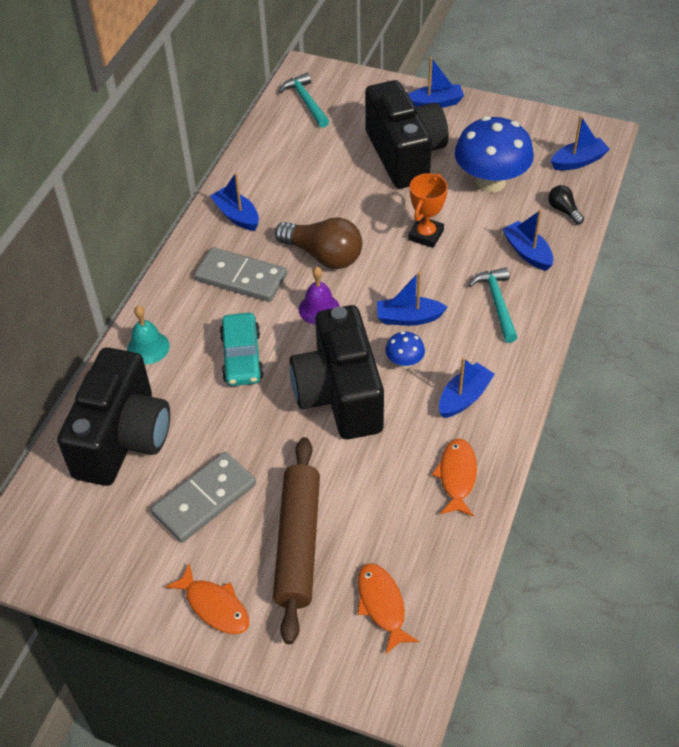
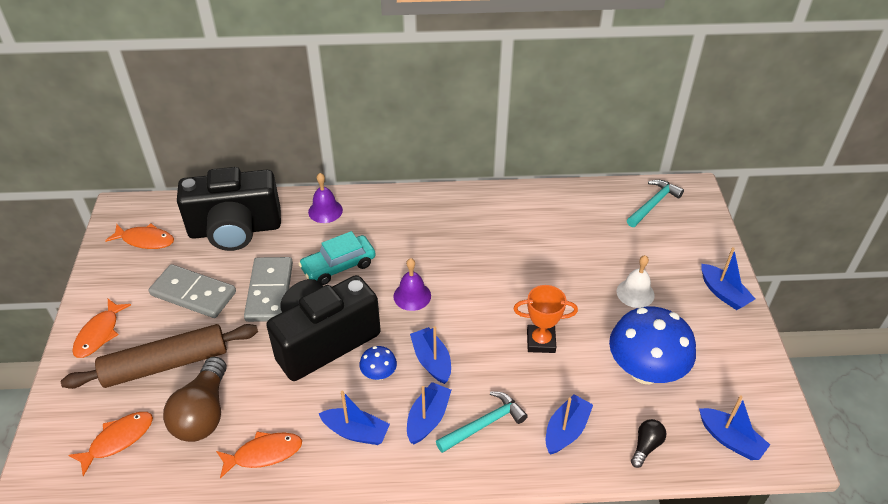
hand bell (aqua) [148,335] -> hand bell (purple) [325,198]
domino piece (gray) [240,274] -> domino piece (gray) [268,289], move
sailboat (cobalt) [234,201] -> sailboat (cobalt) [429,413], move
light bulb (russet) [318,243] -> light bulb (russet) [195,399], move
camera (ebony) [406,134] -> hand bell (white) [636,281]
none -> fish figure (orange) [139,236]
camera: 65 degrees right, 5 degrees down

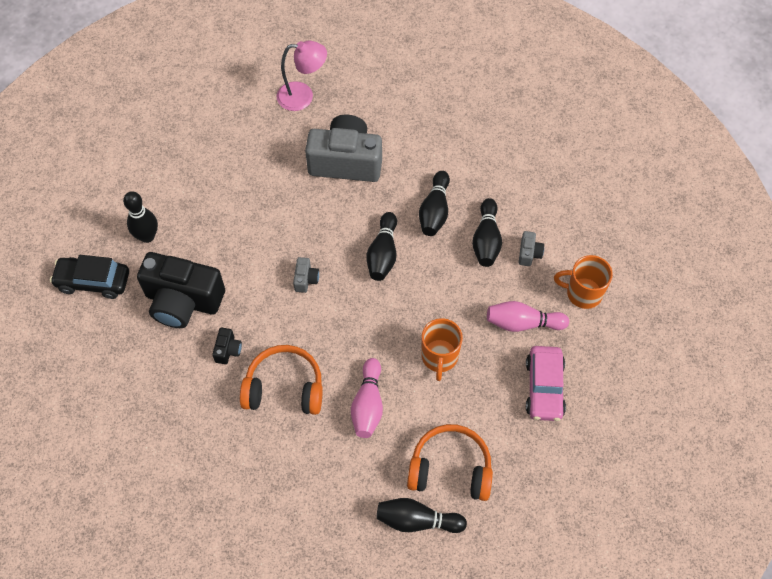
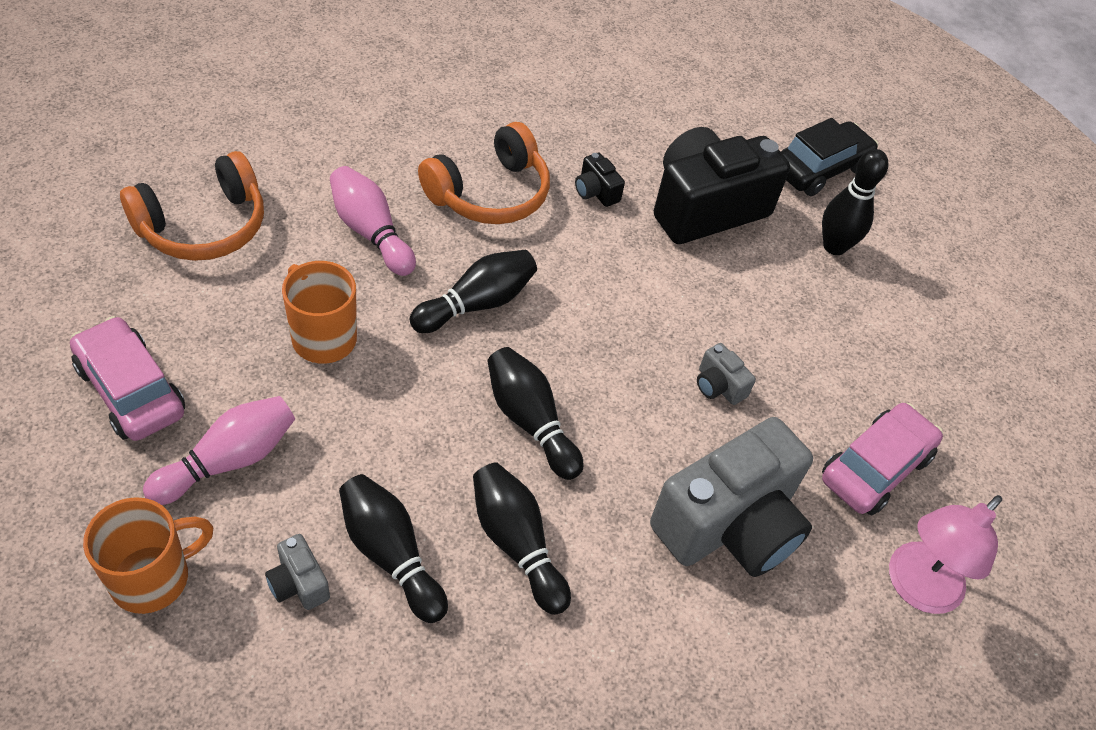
camera (gray) [306,275] -> camera (gray) [726,374], move
skittle (ebony) [421,515] -> skittle (ebony) [473,291], move
none -> toy car (rosy) [882,459]
camera: 130 degrees right, 10 degrees down

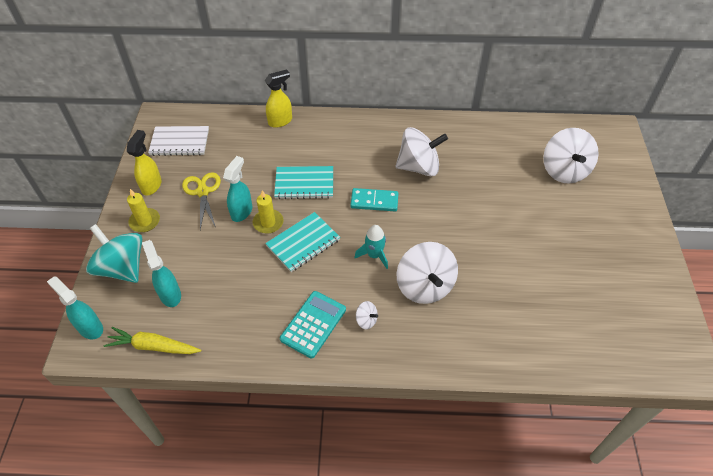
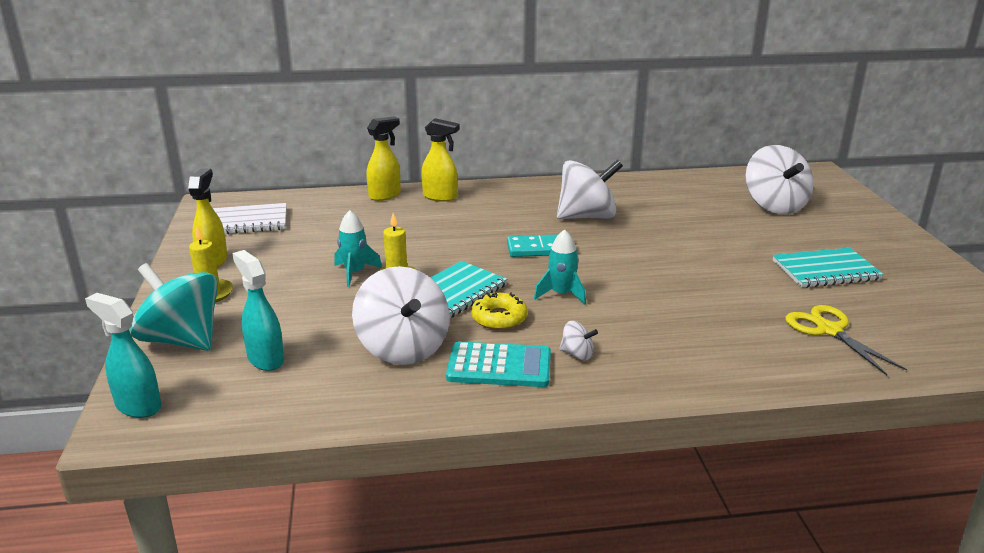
toy carrot (yellow) [152,340] -> none
shears (yellow) [201,201] -> shears (yellow) [846,340], move
spray bottle (aqua) [237,189] -> spaceship (aqua) [358,248]
notebook (aqua) [303,182] -> notebook (aqua) [828,268], move
pocket calculator (aqua) [313,324] -> pocket calculator (aqua) [498,364], 75 degrees clockwise
whirligig (white) [427,273] -> whirligig (white) [401,315], move
none -> spray bottle (yellow) [440,160]
none -> donut (yellow) [499,311]
camera: 10 degrees left, 25 degrees down

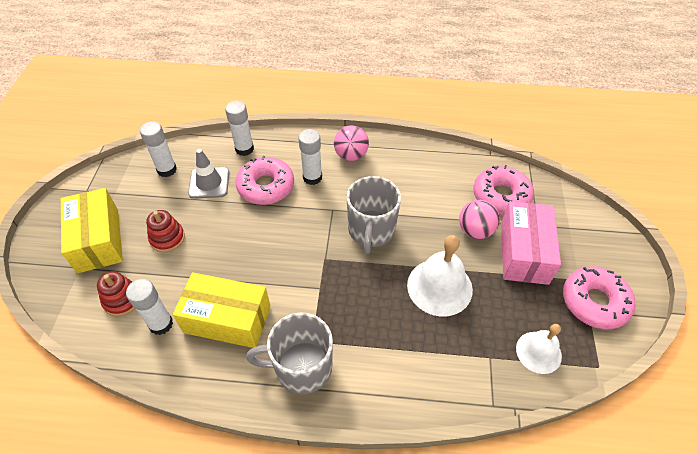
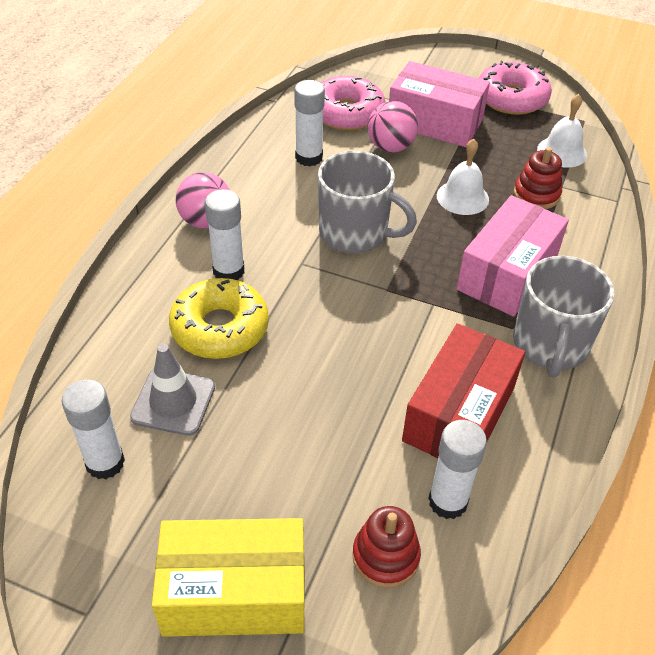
stacking rings (crimson) [165,231] -> stacking rings (crimson) [538,178], move
parcel (yellow) [221,310] -> parcel (crimson) [463,391]
glue (white) [239,128] -> glue (white) [309,123], move
donut (rosy) [264,180] -> donut (yellow) [219,318]
hand bell (white) [440,276] -> hand bell (white) [463,177], x0.64
none -> parcel (rosy) [513,256]
camera: 75 degrees left, 5 degrees down

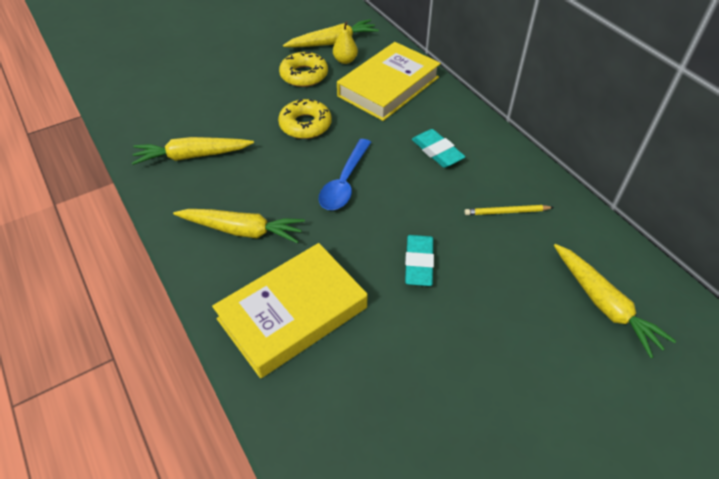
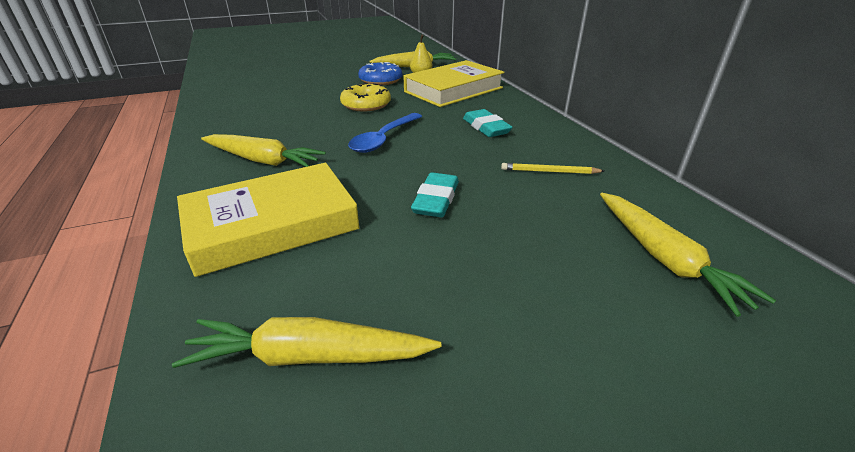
toy carrot (yellow) [193,151] -> toy carrot (yellow) [307,342], move
donut (yellow) [303,69] -> donut (cobalt) [380,73]
camera: 10 degrees right, 15 degrees down

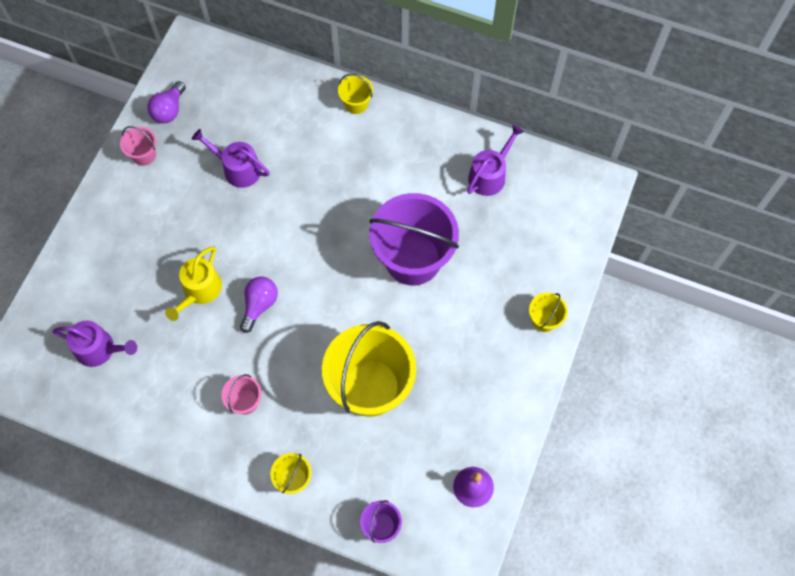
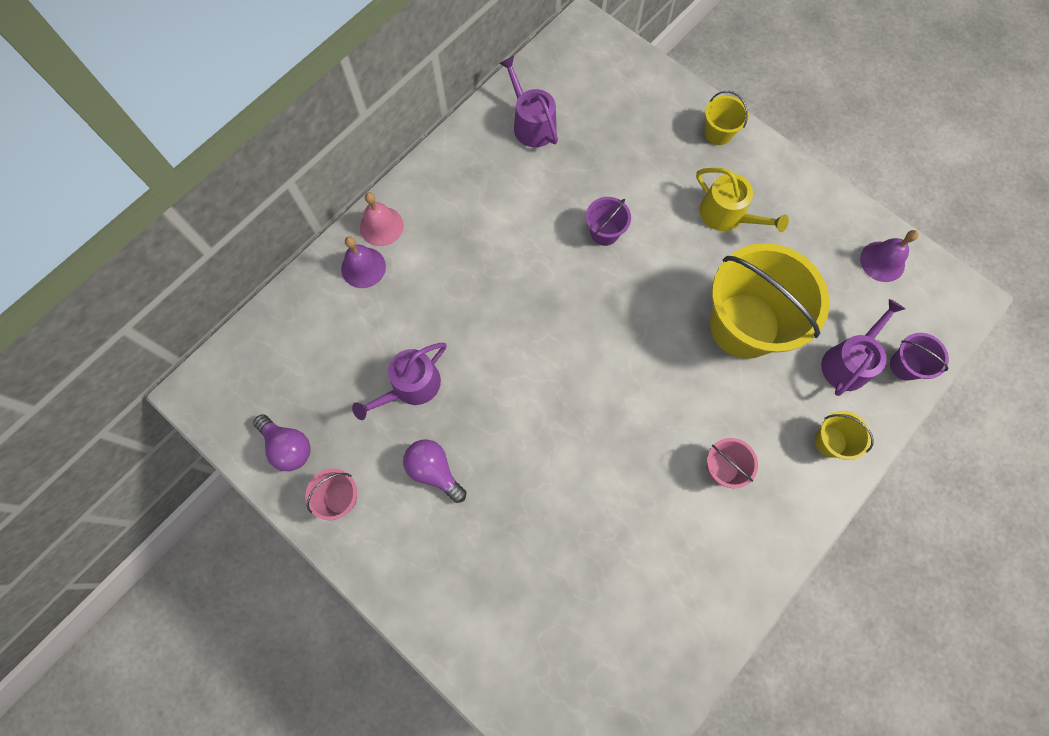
sprinkling can (purple) [95,344] -> sprinkling can (purple) [863,347], move
sprinkling can (yellow) [193,283] -> sprinkling can (yellow) [742,200], move
light bulb (purple) [259,305] -> light bulb (purple) [434,471], move
bucket (yellow) [355,94] -> hand bell (rosy) [382,219]
bucket (purple) [414,239] -> bucket (purple) [608,221], x0.43
none -> hand bell (purple) [363,262]
camera: 70 degrees left, 5 degrees up

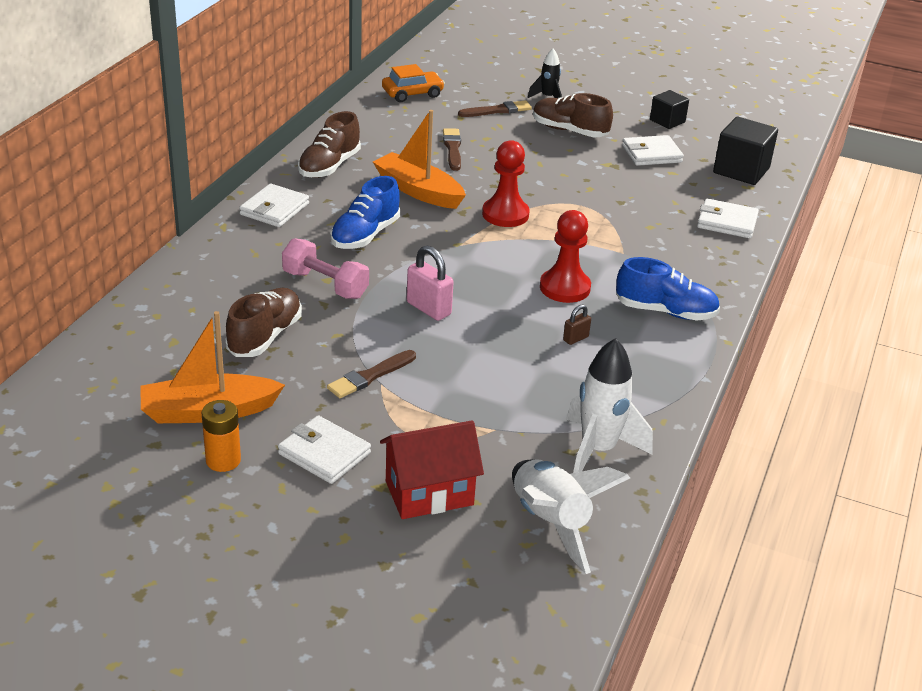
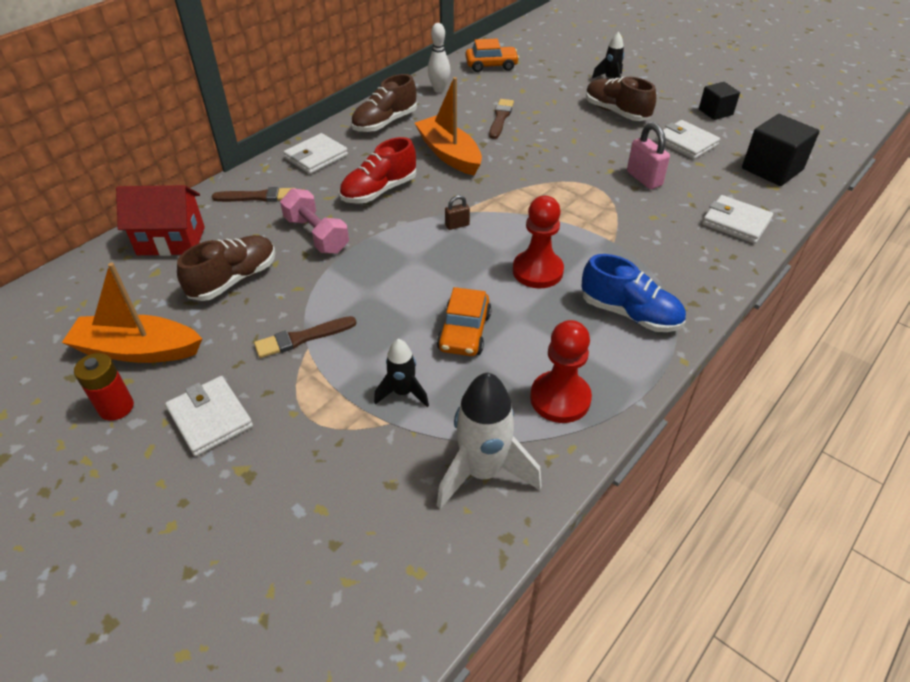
AA battery (orange) [221,436] -> AA battery (crimson) [104,387]
sneaker (cobalt) [365,212] -> sneaker (crimson) [377,170]
house (crimson) [432,469] -> house (crimson) [160,220], move
padlock (rosy) [430,283] -> padlock (rosy) [648,155], move
brush (russet) [495,108] -> brush (russet) [254,194], move
chess pawn (crimson) [506,183] -> chess pawn (crimson) [561,371], move
spaceship (white) [571,516] -> none
padlock (russet) [577,324] -> padlock (russet) [457,212], move
card wallet (white) [653,150] -> card wallet (white) [688,139], 45 degrees clockwise
none -> spaceship (ebony) [401,373]
none -> skittle (white) [439,58]
none -> toy car (orange) [464,321]
camera: 20 degrees right, 10 degrees up

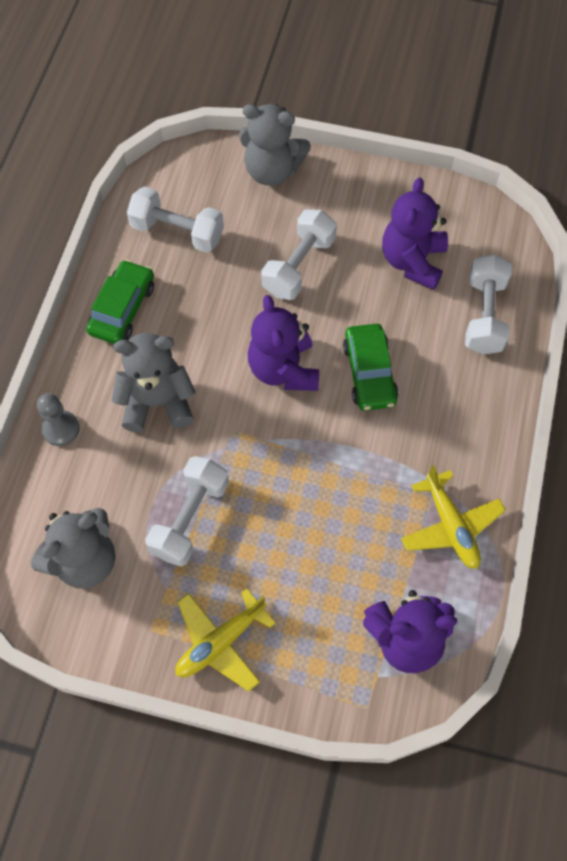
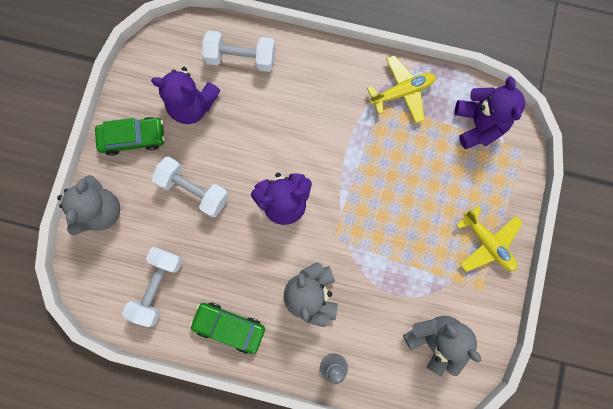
dumbbell (white) [187,511] -> none
toy car (green) [370,367] -> toy car (green) [130,136], move
camera: 90 degrees left, 15 degrees up

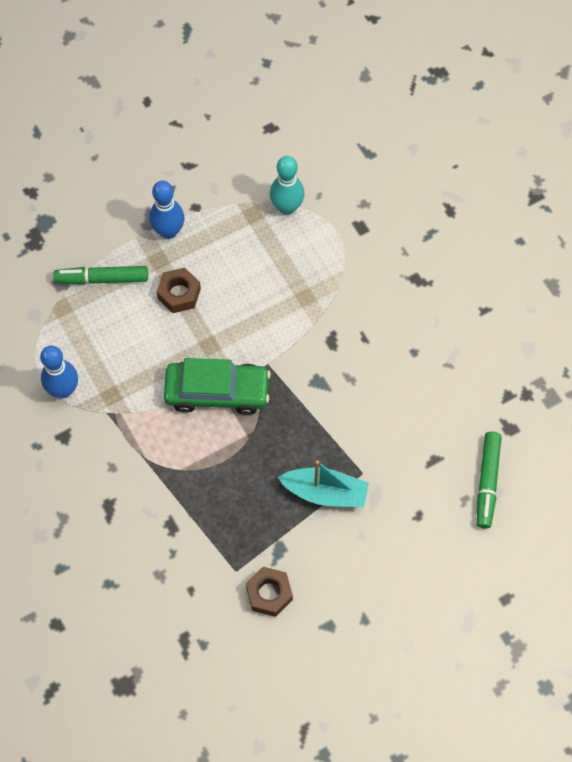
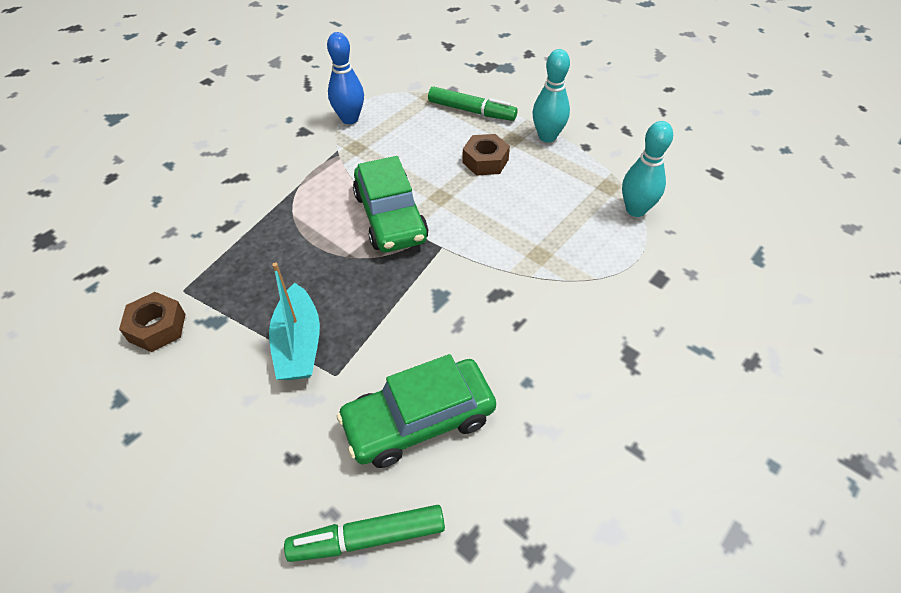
felt pen (green) [100,275] -> felt pen (green) [473,103], 135 degrees clockwise
skittle (cobalt) [167,210] -> skittle (aqua) [551,95]
none -> toy car (green) [416,411]
camera: 70 degrees right, 15 degrees down

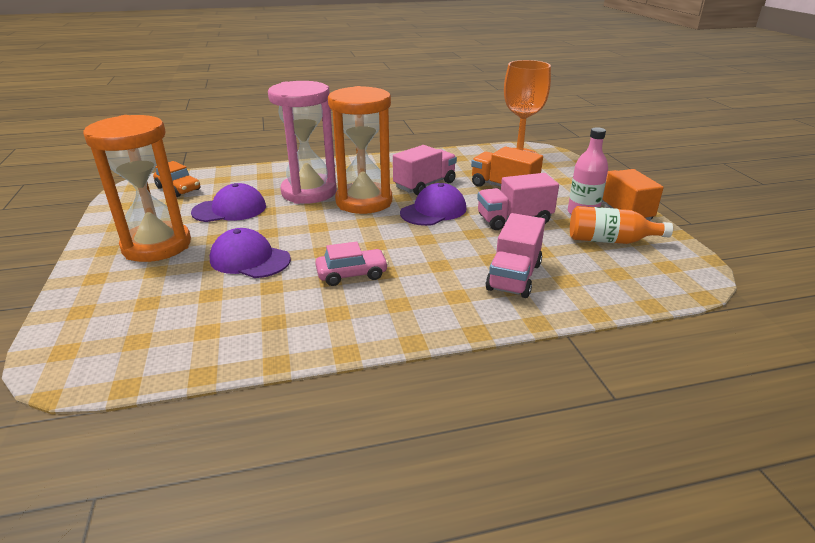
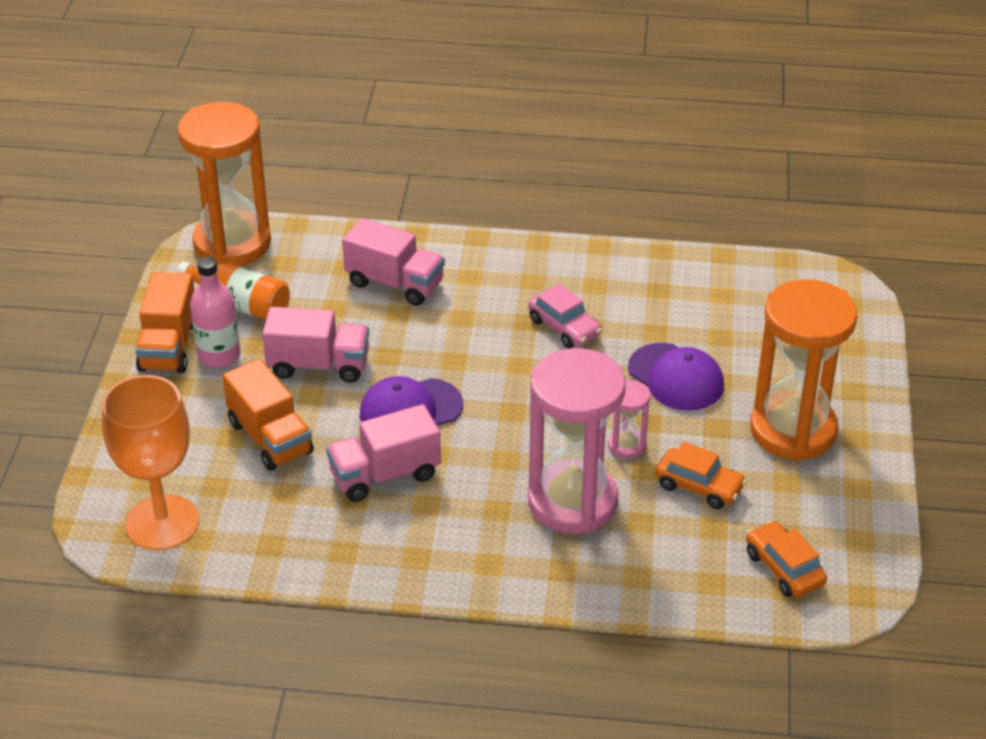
cap (purple) [228,202] -> toy car (orange) [701,475]
toy car (rosy) [352,264] -> toy car (rosy) [565,316], 135 degrees counterclockwise
sandglass (orange) [360,150] -> sandglass (orange) [224,184], move
toy truck (rosy) [515,255] -> toy truck (rosy) [393,262], 75 degrees clockwise
none -> sandglass (rosy) [629,419]
camera: 160 degrees left, 10 degrees up

